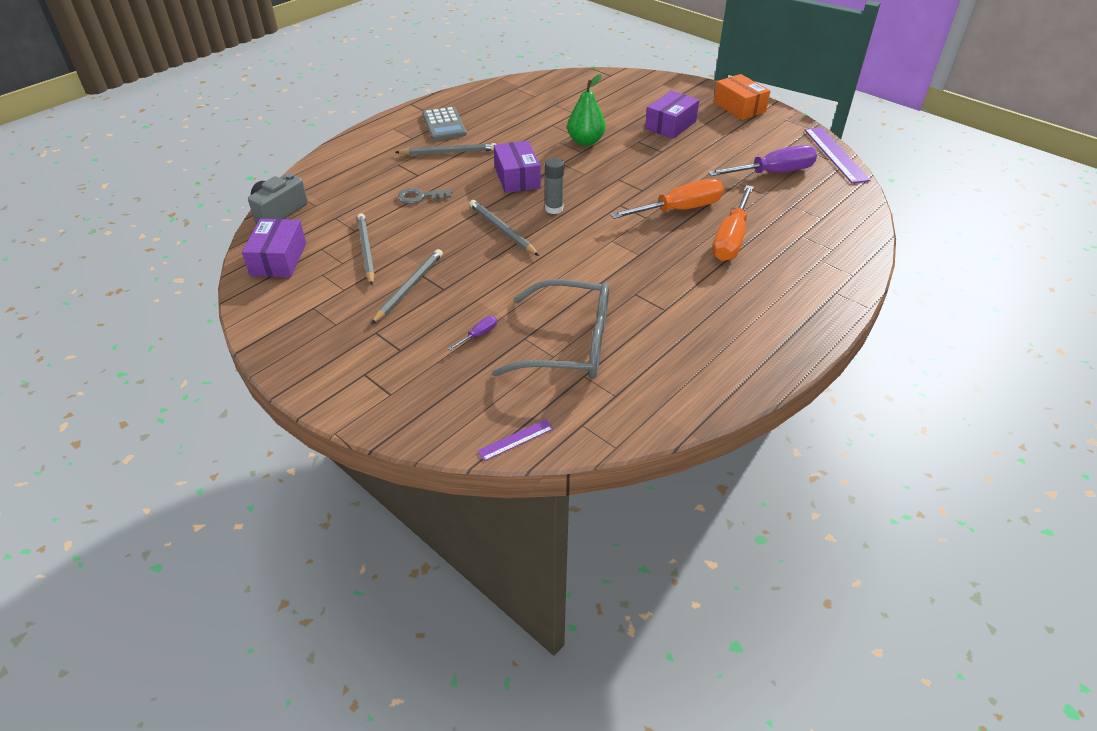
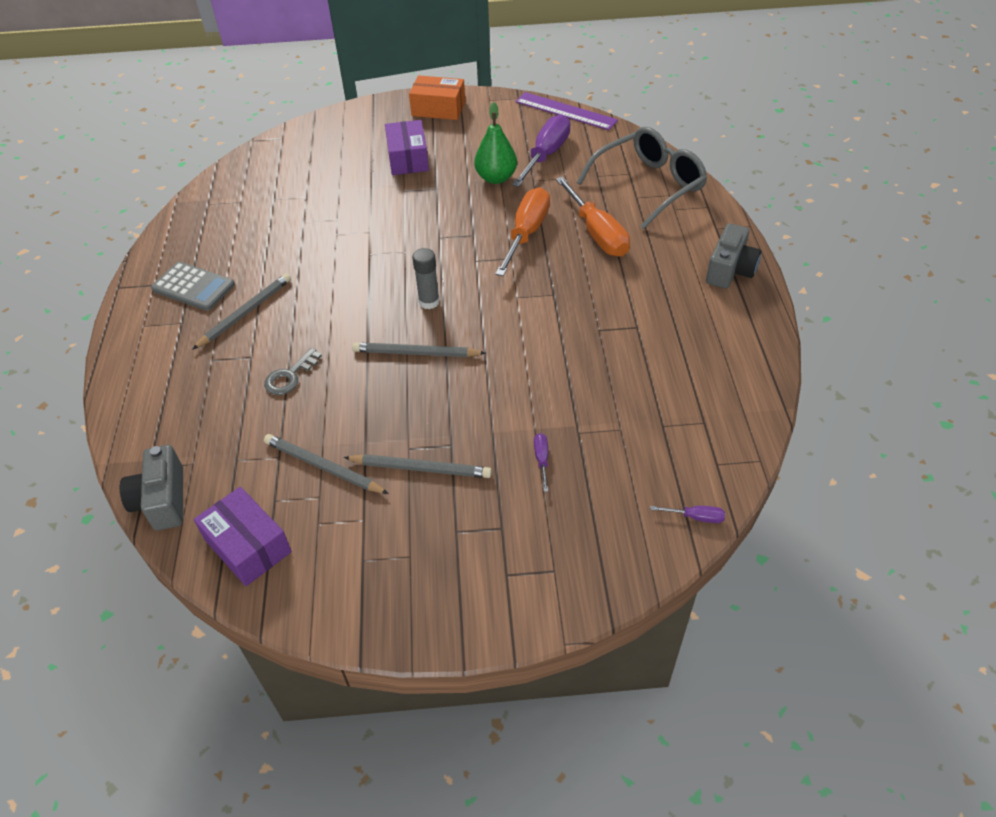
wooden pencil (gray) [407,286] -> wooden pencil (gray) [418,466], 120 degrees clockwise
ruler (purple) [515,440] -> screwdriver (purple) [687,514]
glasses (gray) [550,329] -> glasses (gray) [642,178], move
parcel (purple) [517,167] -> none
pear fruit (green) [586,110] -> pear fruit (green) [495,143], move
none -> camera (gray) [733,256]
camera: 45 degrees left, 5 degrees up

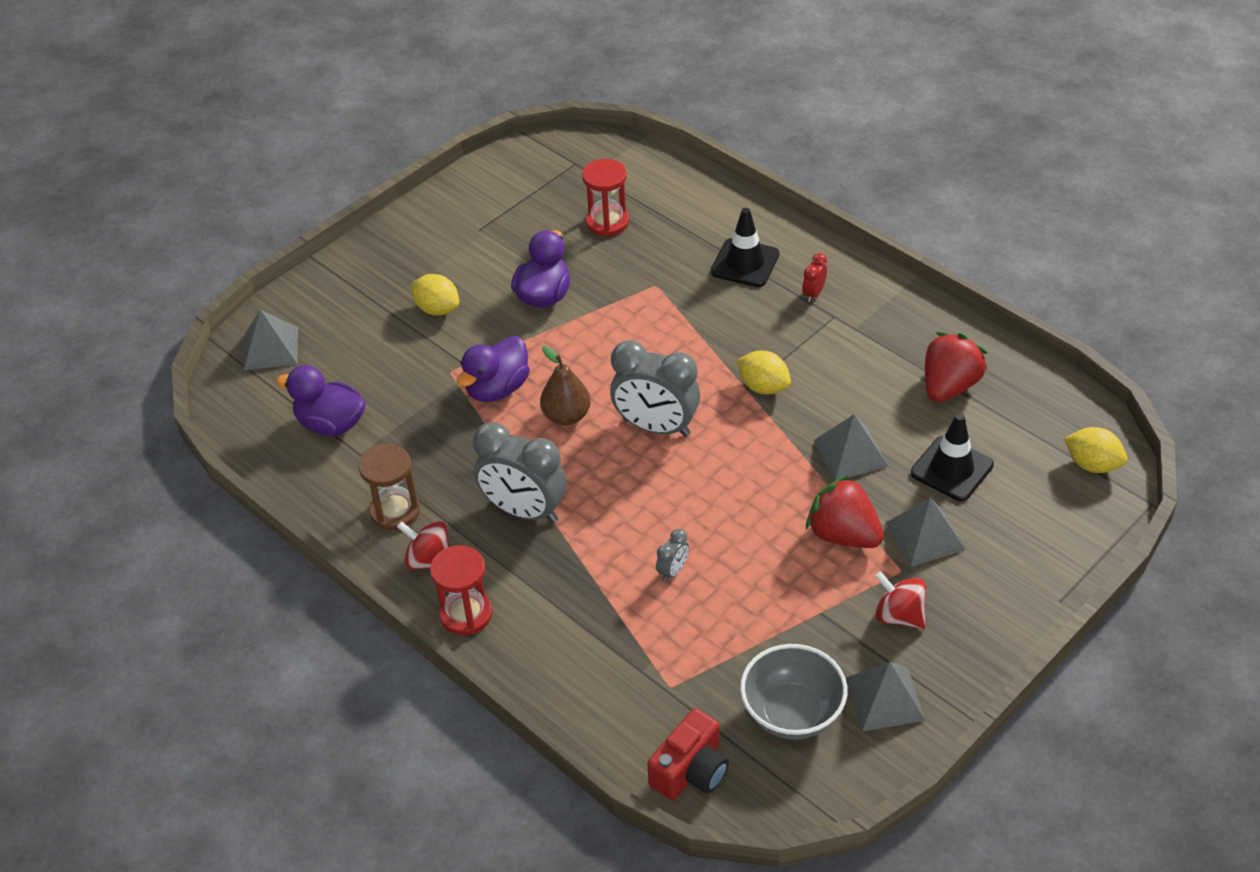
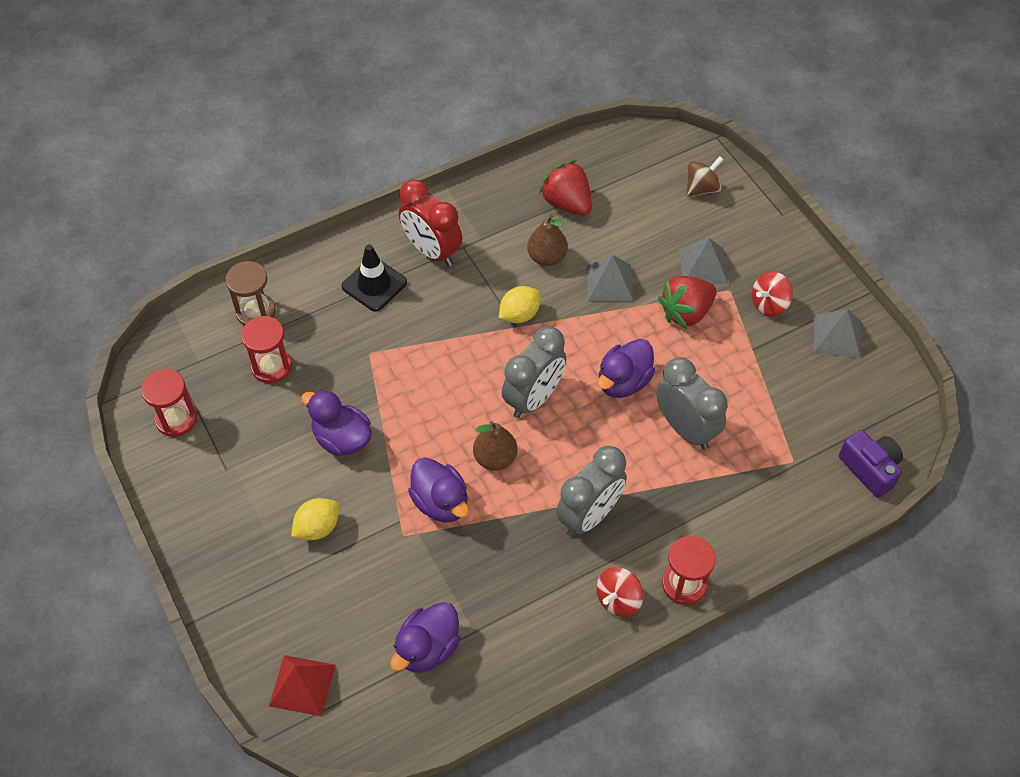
solid pyramid (gray) [271,340] -> solid pyramid (crimson) [302,685]
sandglass (russet) [389,487] -> sandglass (russet) [251,293], move
camera (crimson) [688,754] -> camera (purple) [871,464]
clock (gray) [672,555] -> clock (gray) [692,403], x2.29
bowl (gray) [793,692] -> none
clock (crimson) [814,277] -> clock (crimson) [430,223], x2.29
road cone (ebony) [952,457] -> none
lemon (yellow) [1095,450] -> none
none -> sandglass (crimson) [169,403]
none -> pear fruit (russet) [547,240]
none -> toy duck (purple) [626,368]
none -> whirligig (russet) [705,176]
camera: 75 degrees left, 10 degrees up

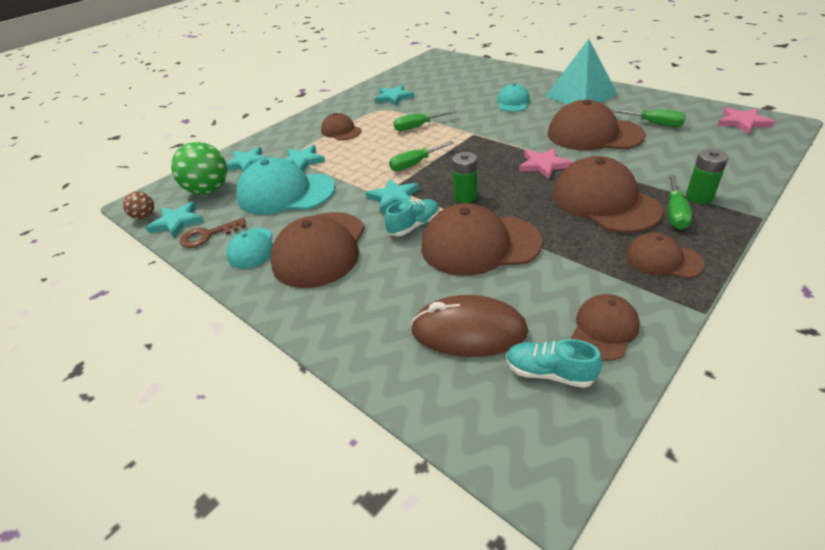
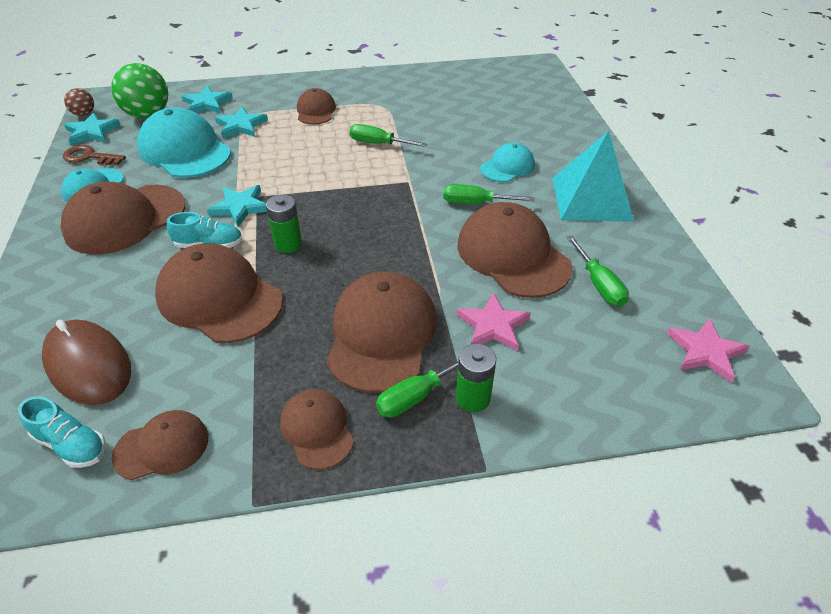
star (aqua) [394,95] -> none
screwdriver (green) [421,156] -> screwdriver (green) [488,194], move
sneaker (aqua) [554,363] -> sneaker (aqua) [62,432], 150 degrees clockwise
star (rosy) [546,163] -> star (rosy) [494,322], move
camera: 35 degrees right, 5 degrees up

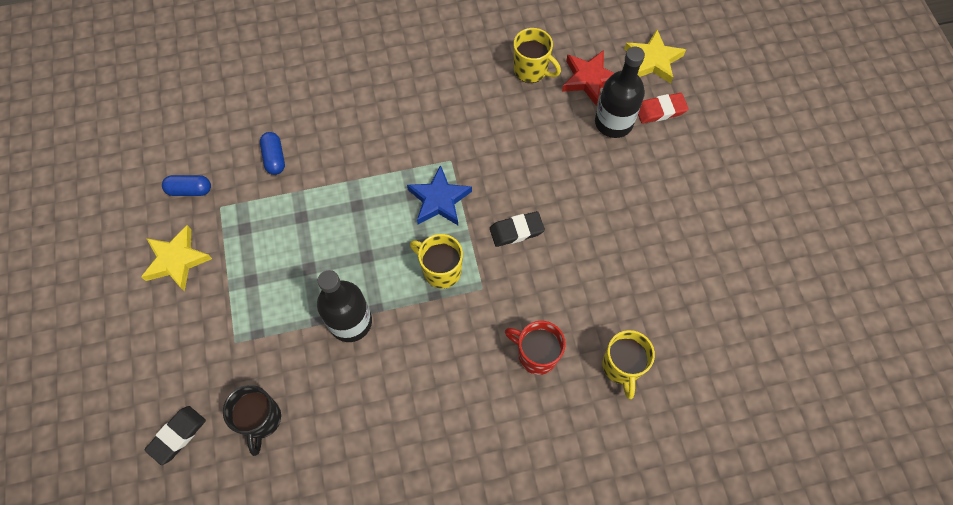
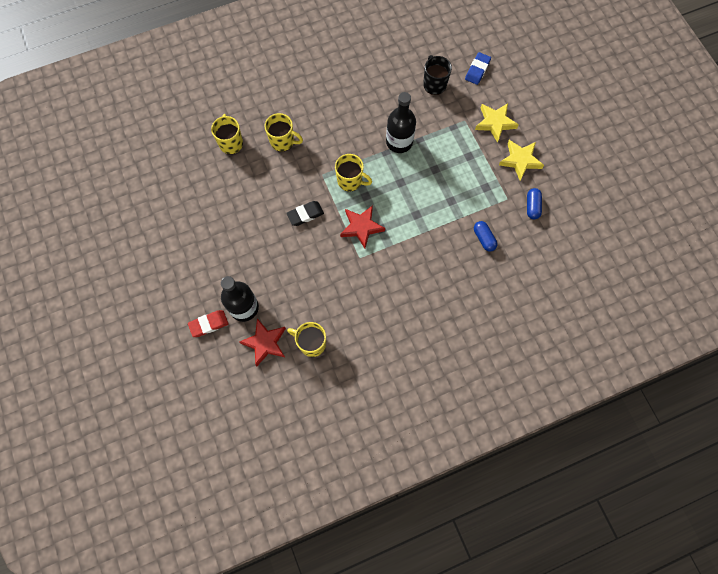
pencil eraser (ebony) [175,435] -> pencil eraser (cobalt) [478,68]
pill (cobalt) [186,185] -> pill (cobalt) [534,203], 75 degrees counterclockwise
star (cobalt) [439,195] -> star (crimson) [362,226]
coffee mug (crimson) [535,348] -> coffee mug (yellow) [284,132]
star (yellow) [655,57] -> star (yellow) [497,123], move
camera: 170 degrees right, 5 degrees up

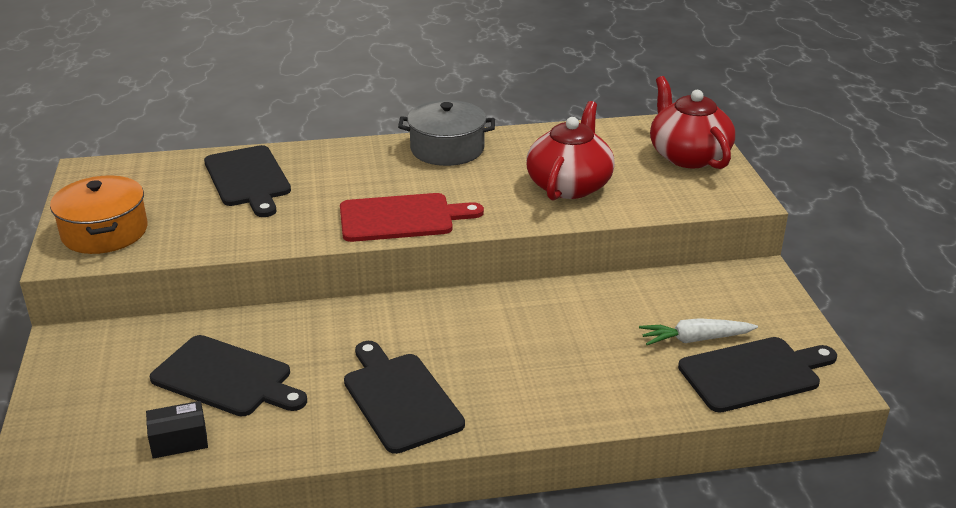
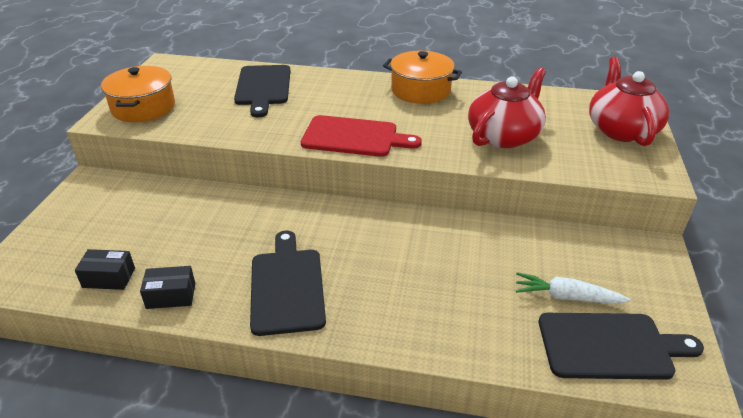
chopping board (ebony) [228,375] -> none
stockpot (gray) [446,133] -> stockpot (orange) [422,77]
none -> parcel (ebony) [167,287]
camera: 20 degrees right, 5 degrees up

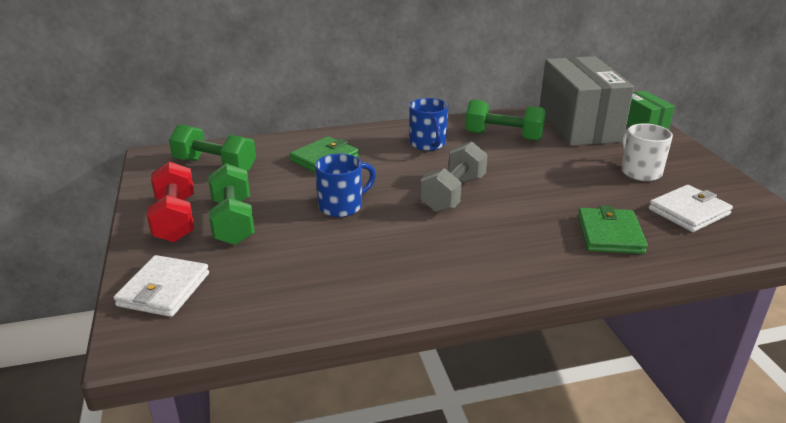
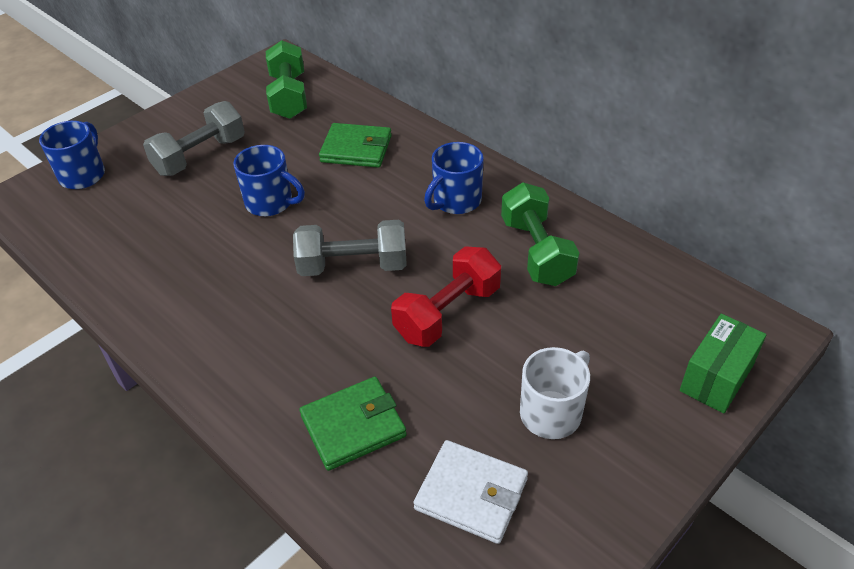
card wallet (white) [161,286] -> coffee mug (cobalt) [72,155]
dumbbell (crimson) [170,202] -> dumbbell (crimson) [446,296], move
dumbbell (green) [231,204] -> dumbbell (gray) [194,138]
parcel (gray) [587,101] -> none
camera: 60 degrees right, 15 degrees up

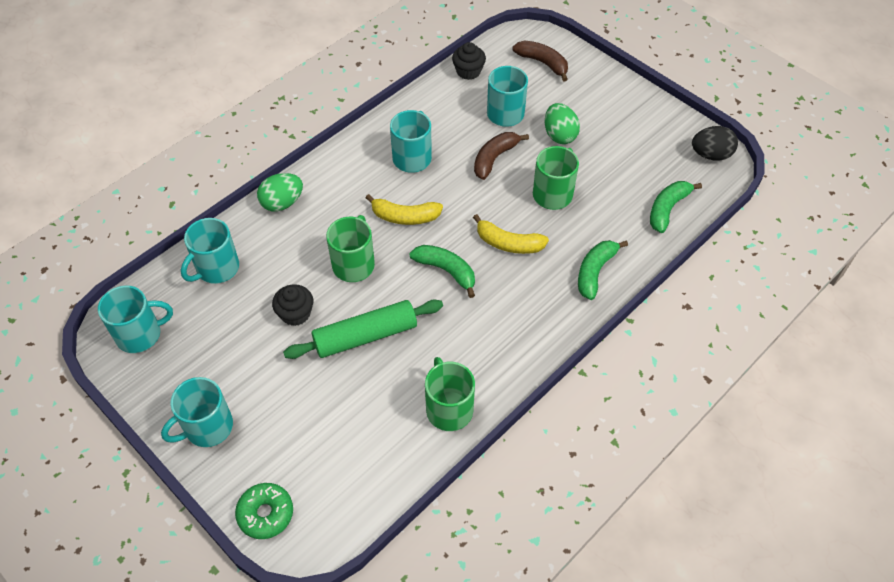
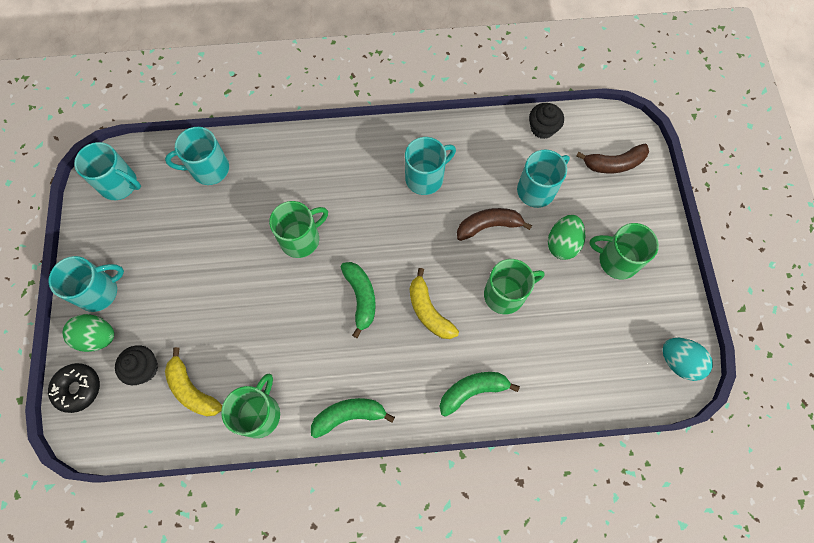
coffee mug (aqua) [197,412] -> coffee mug (aqua) [86,284], 150 degrees clockwise
donut (green) [264,511] -> donut (ebony) [74,388]
egg (green) [280,192] -> egg (green) [88,333], move
muffin (ebony) [292,305] -> muffin (ebony) [136,365], move
rolling pin (green) [363,329] -> none
toy banana (yellow) [404,209] -> toy banana (yellow) [193,381], move
toy banana (russet) [540,61] -> toy banana (russet) [612,158], 90 degrees clockwise
toy banana (green) [676,207] -> toy banana (green) [353,418], move
egg (ebony) [715,143] -> egg (aqua) [688,359]
none -> coffee mug (green) [624,251]
camera: 40 degrees right, 15 degrees up

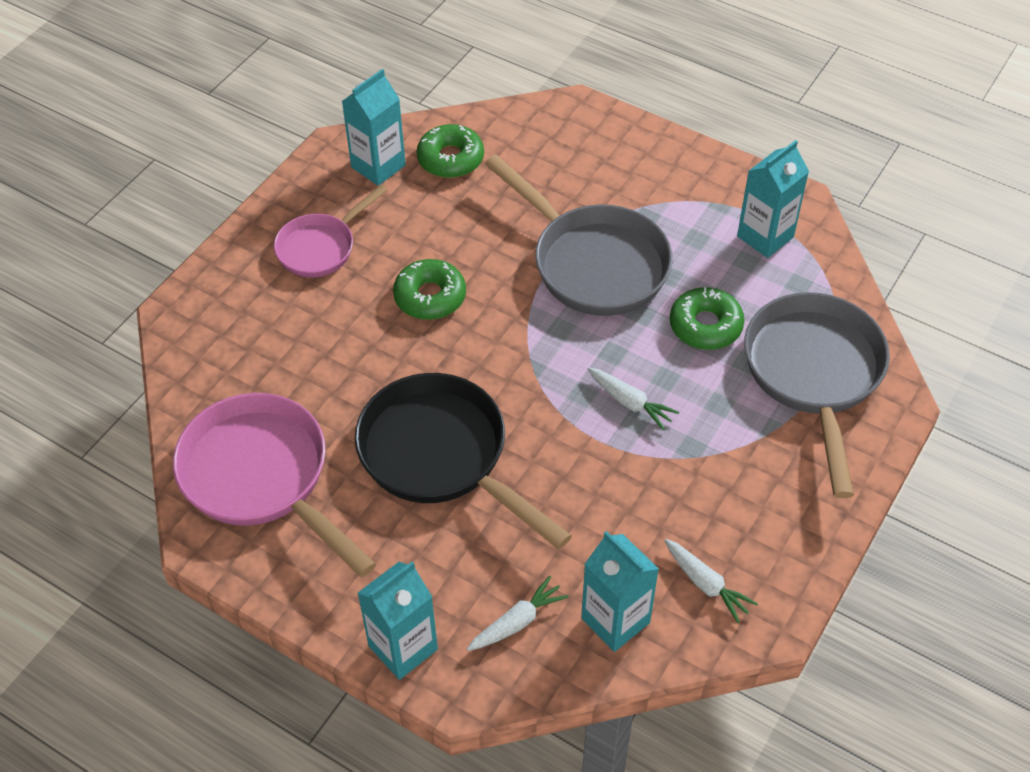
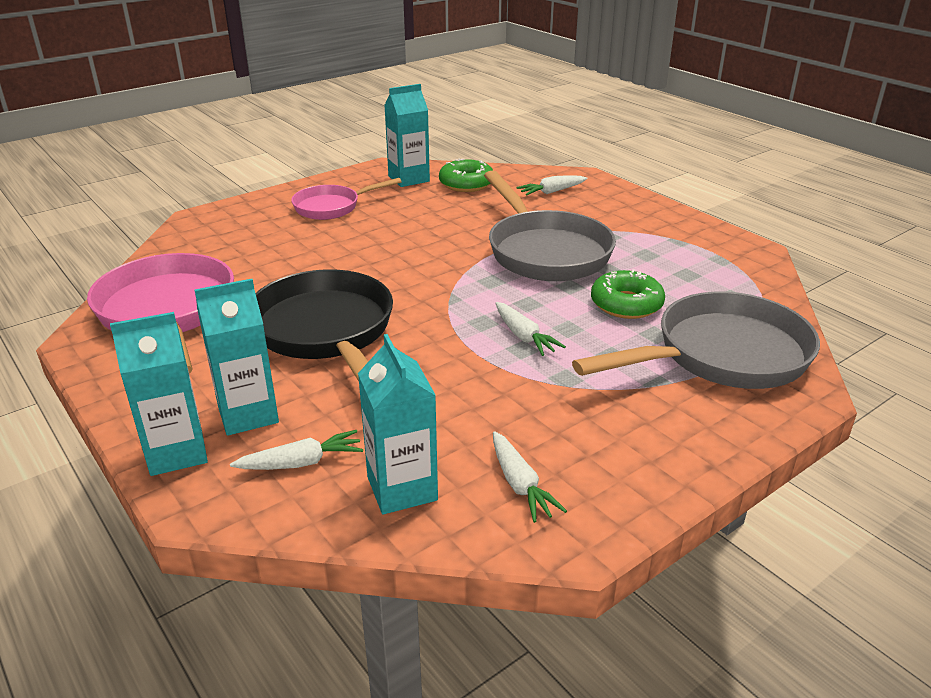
donut (green) [429,289] -> none
carton (aqua) [773,199] -> carton (aqua) [236,357], move
skillet (gray) [817,395] -> skillet (gray) [696,340], 45 degrees clockwise
none -> toy carrot (white) [551,185]
camera: 20 degrees right, 20 degrees down

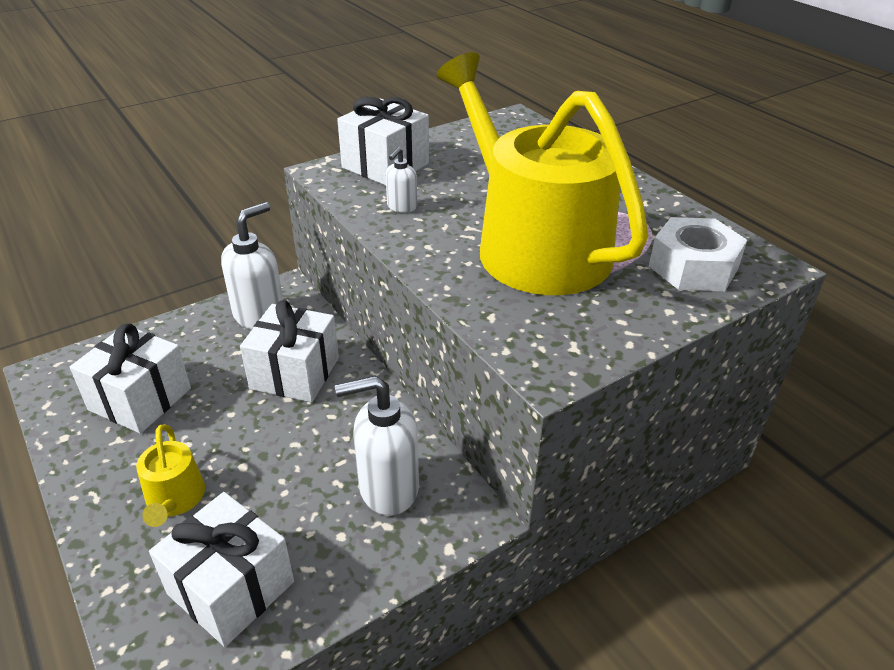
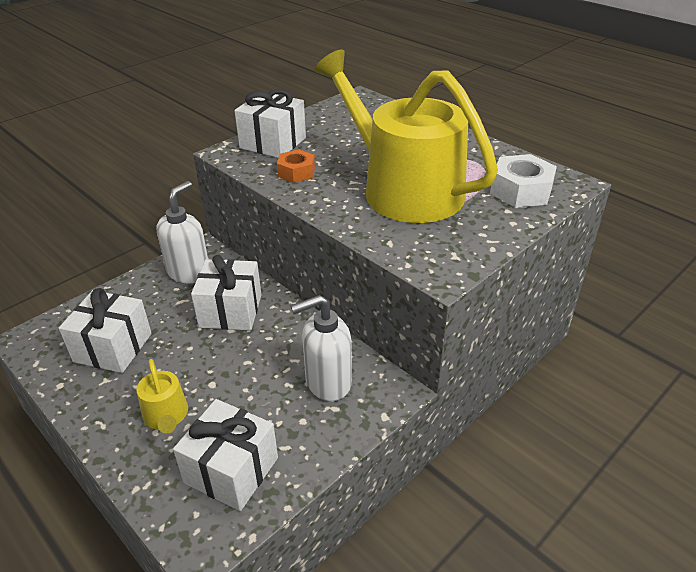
soap pump (white) [401,180] -> nut (orange) [296,166]
camera: 10 degrees left, 0 degrees up

